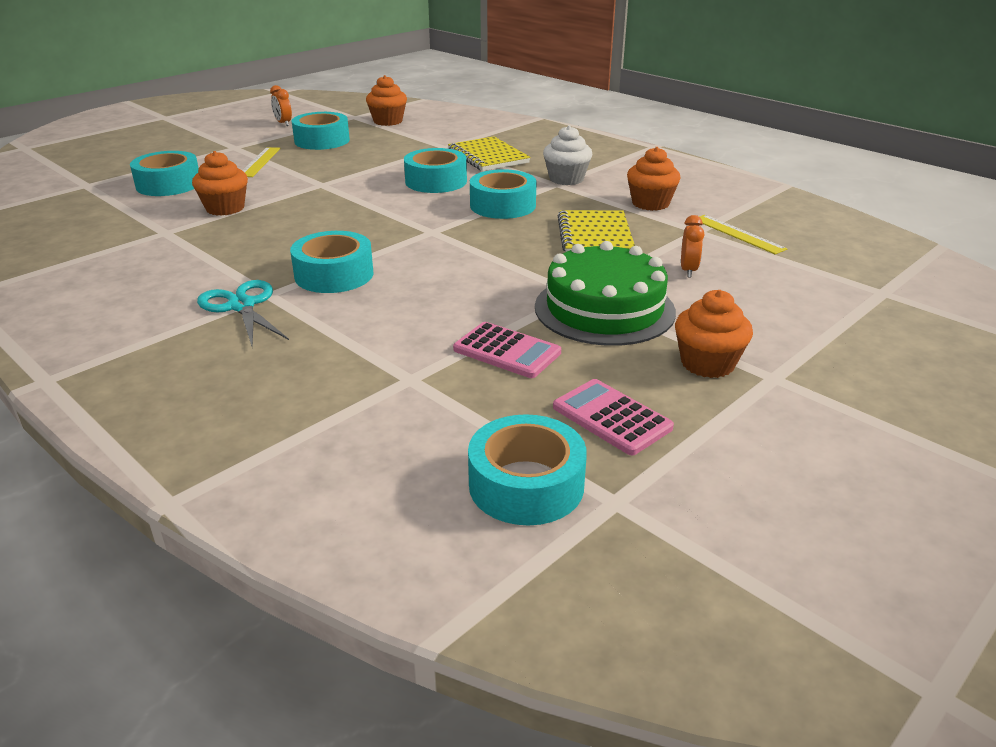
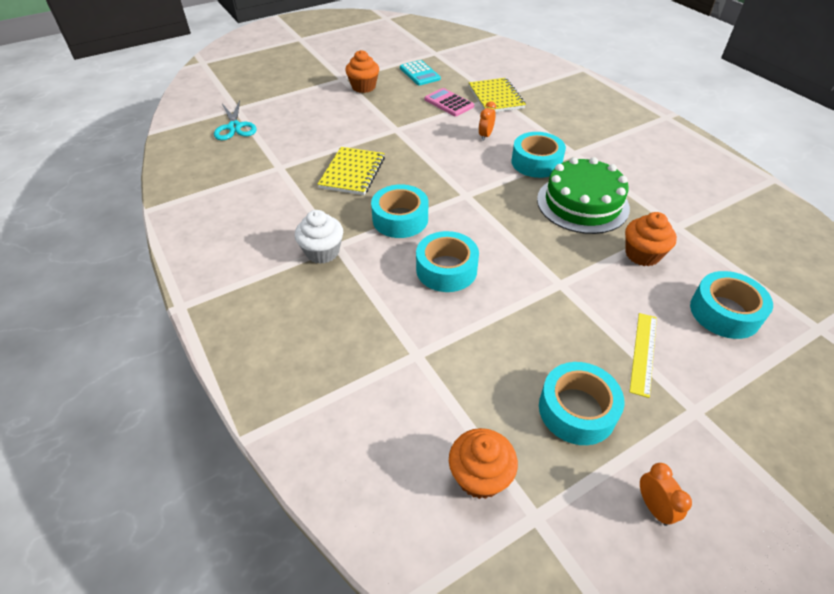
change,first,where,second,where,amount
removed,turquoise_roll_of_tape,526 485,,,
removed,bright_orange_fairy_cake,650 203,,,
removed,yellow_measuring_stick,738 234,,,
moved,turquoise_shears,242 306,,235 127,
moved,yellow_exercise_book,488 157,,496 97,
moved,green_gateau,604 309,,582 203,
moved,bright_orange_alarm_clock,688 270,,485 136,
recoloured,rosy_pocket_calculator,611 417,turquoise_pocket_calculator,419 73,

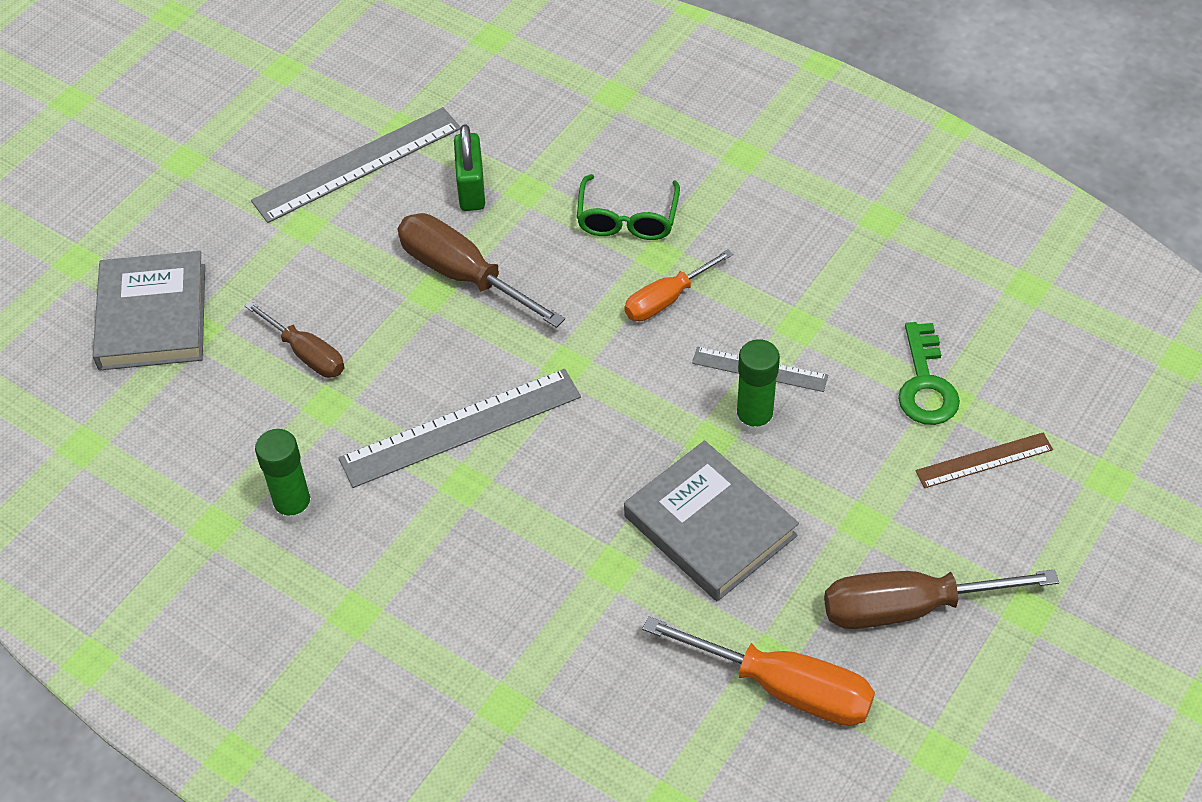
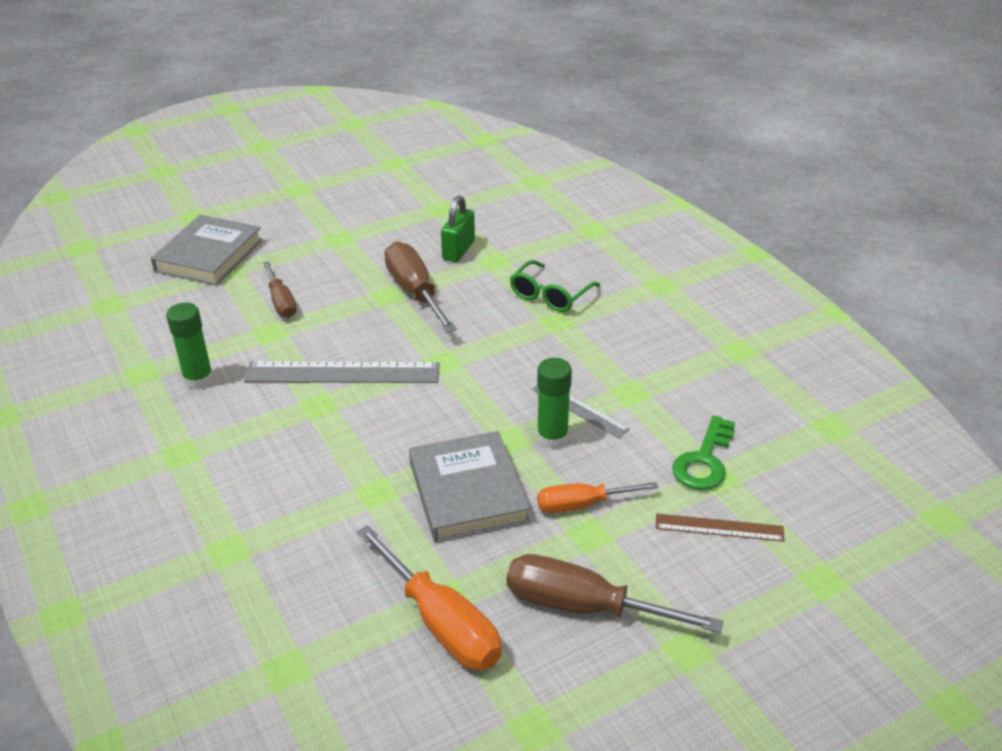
change,first,where,second,where,amount
removed,gray_measuring_stick,357 164,,,
moved,bright_orange_hand_screwdriver,666 299,,582 505,

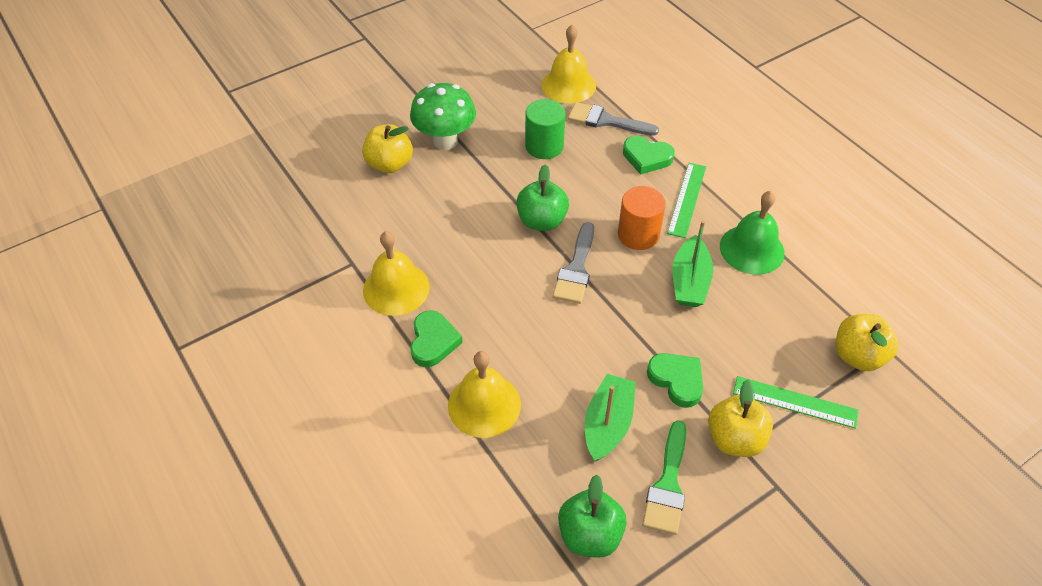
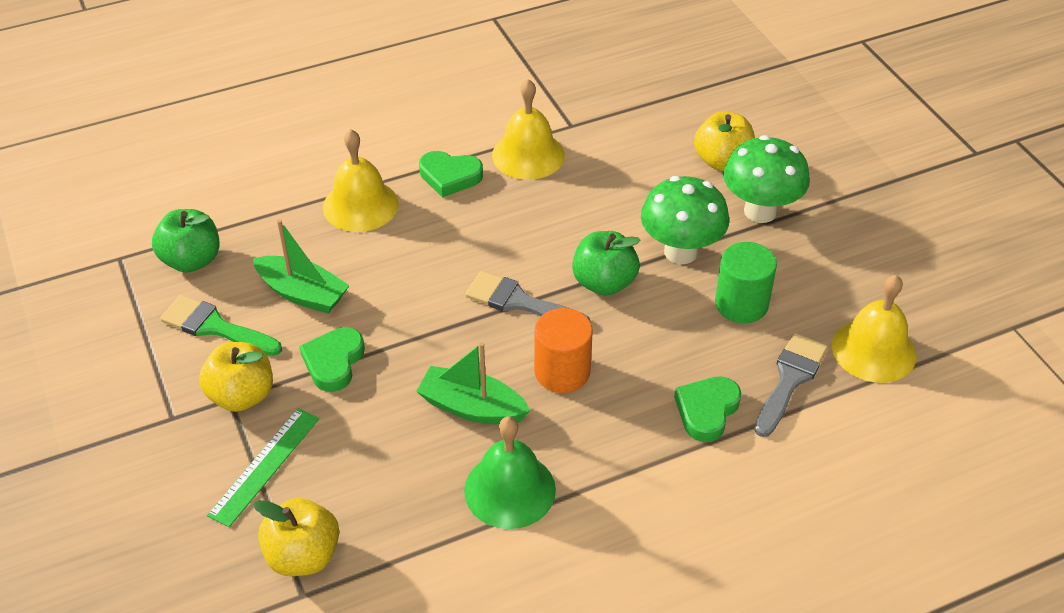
change,first,where,second,where,amount
removed,green_measuring_stick,687 199,,,
added,,,green_toadstool,680 252,
turned,green_heart,677 380,,334 362,135 degrees clockwise

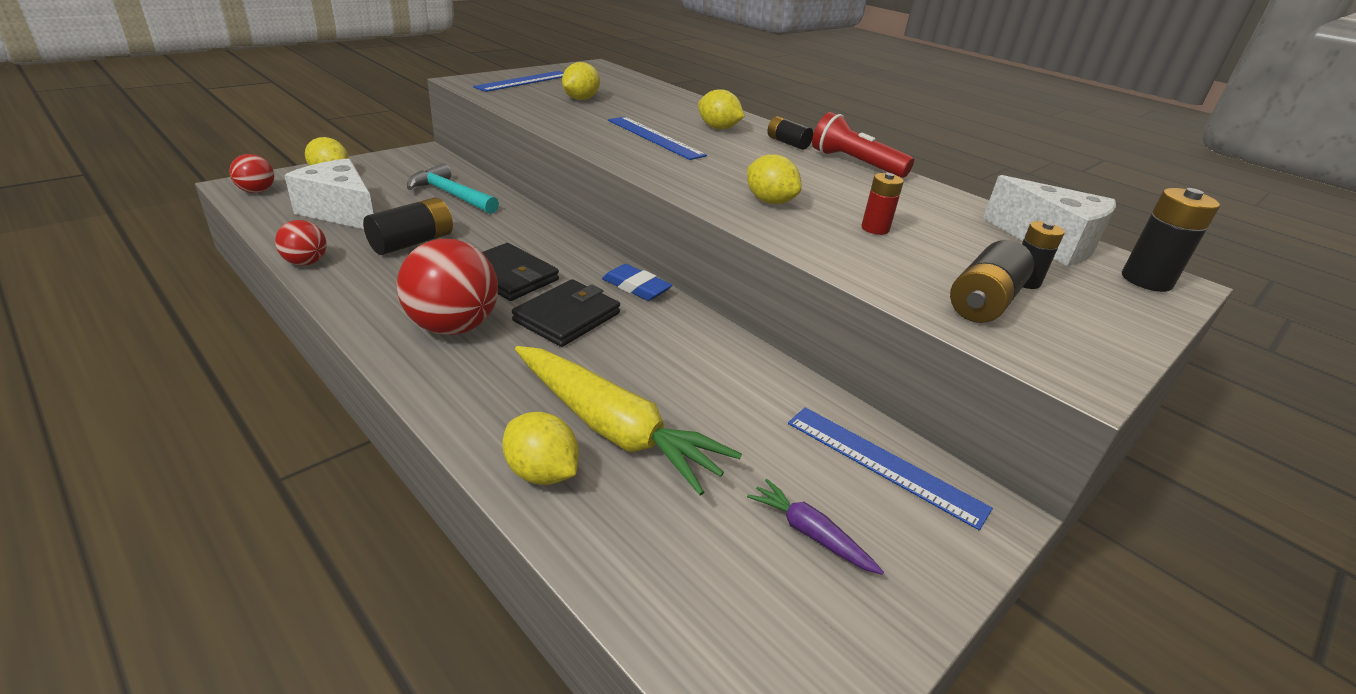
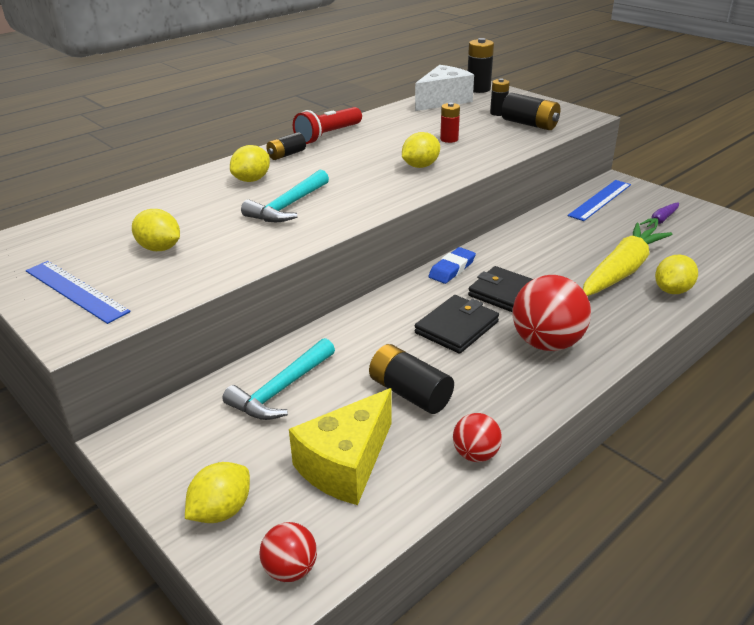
change,first,where,second,where,amount
replaced,royal_blue_measuring_stick,654 137,turquoise_carpenter's_hammer,288 206,
recoloured,pure_white_cheese,341 212,yellow_cheese,346 464,

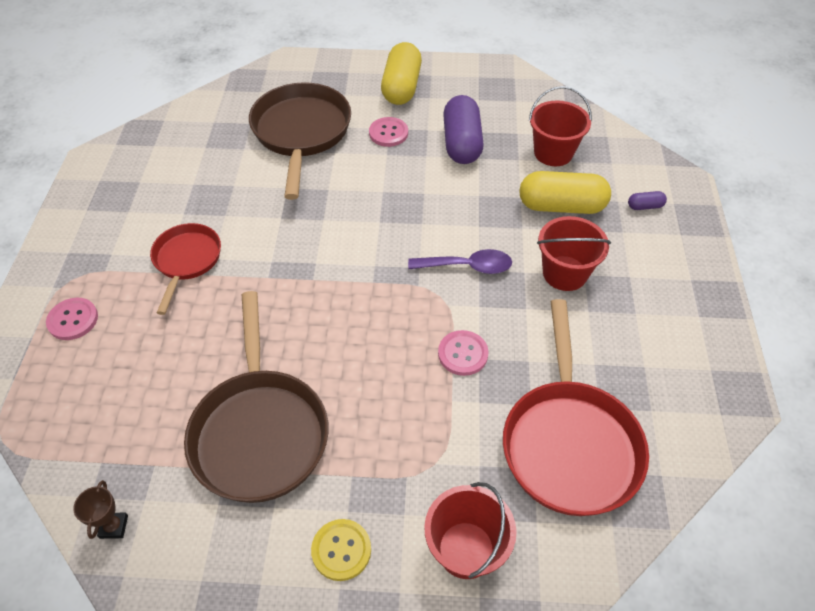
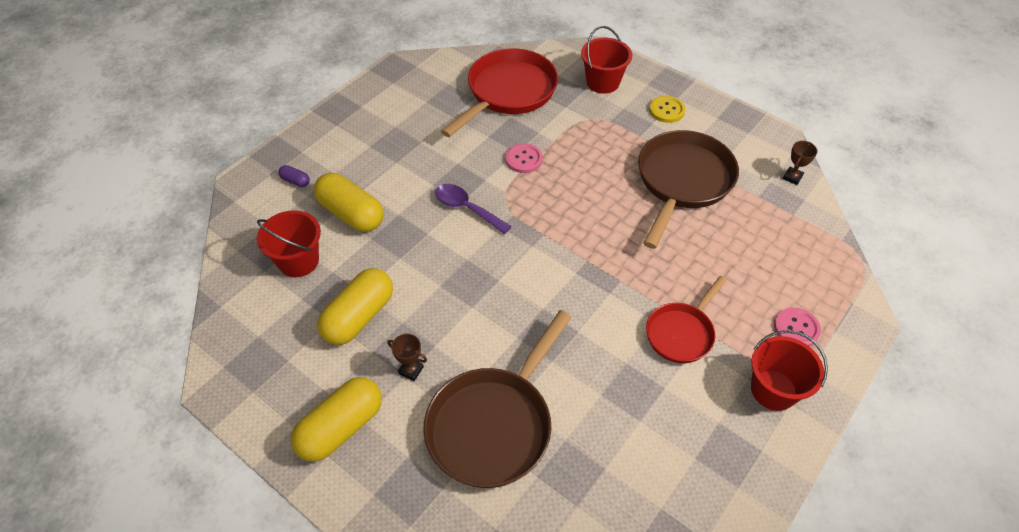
change,first,where,second,where,amount
moved,crimson_pail,564 273,,773 390,
replaced,rosy_sewing_button,388 133,dark_brown_award_cup,411 370,
recoloured,violet_capsule,462 143,yellow_capsule,359 316,

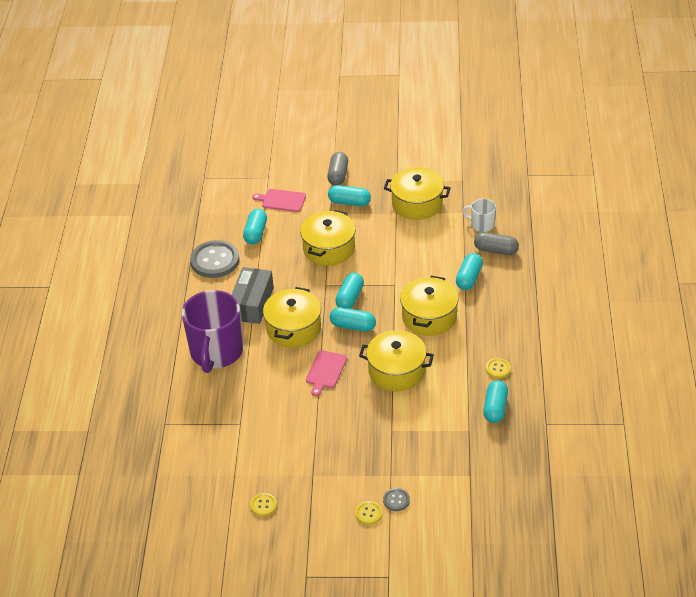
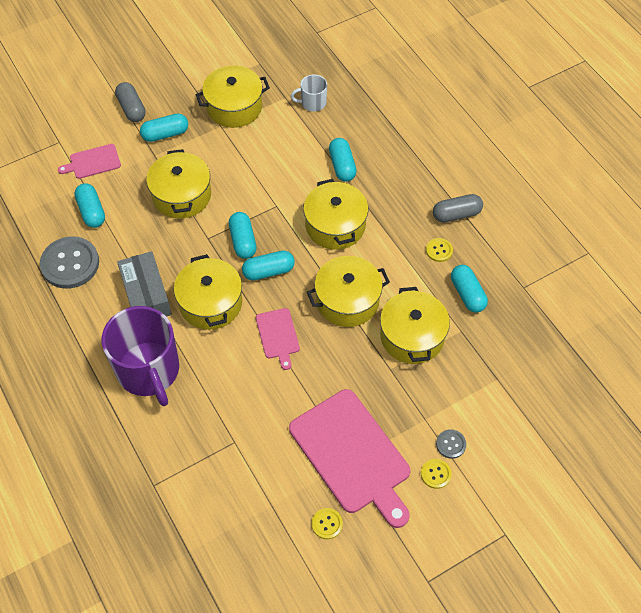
change,first,where,second,where,amount
added,,,rosy_cutting_board,352 455,
added,,,yellow_pot,412 336,
moved,gray_capsule,496 250,,456 214,

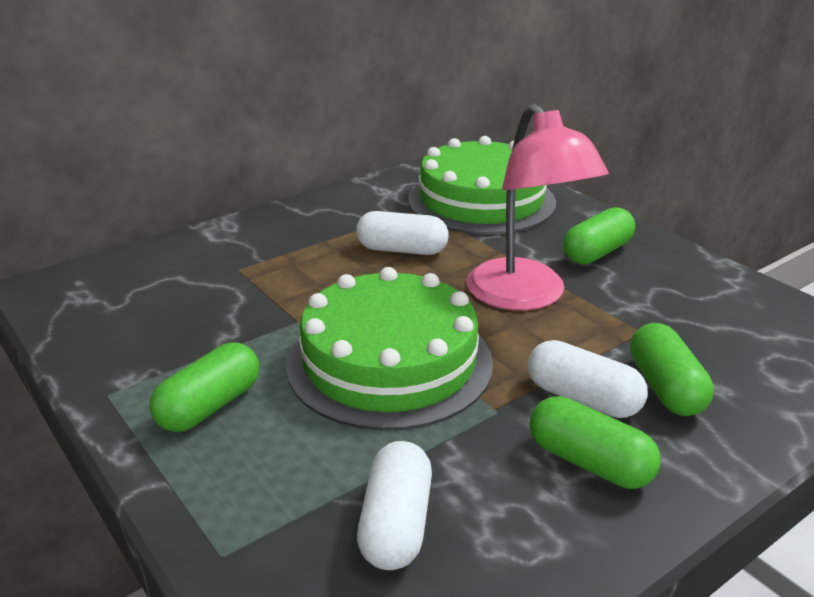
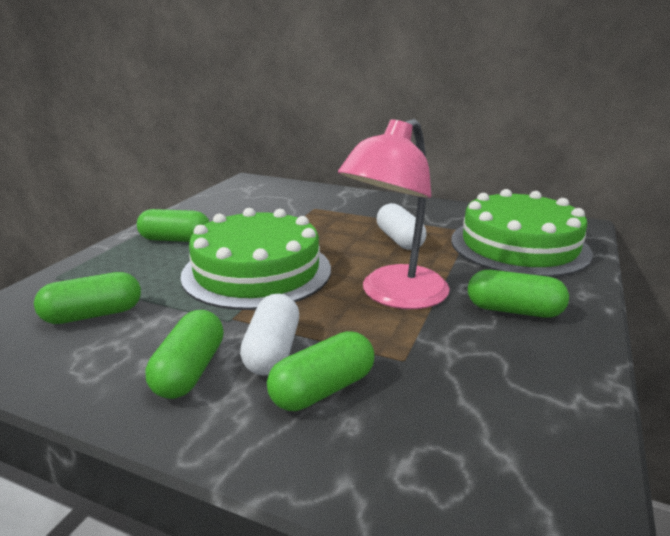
change,first,where,second,where,amount
recoloured,pure_white_capsule,395 524,green_capsule,93 315,

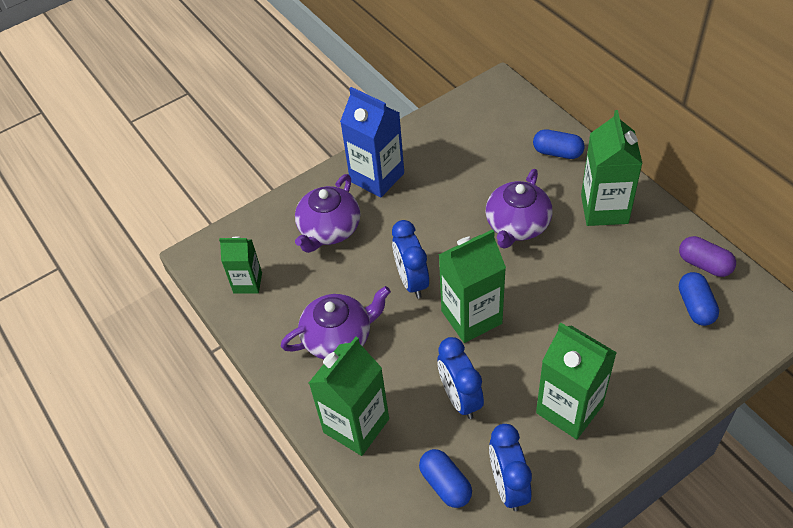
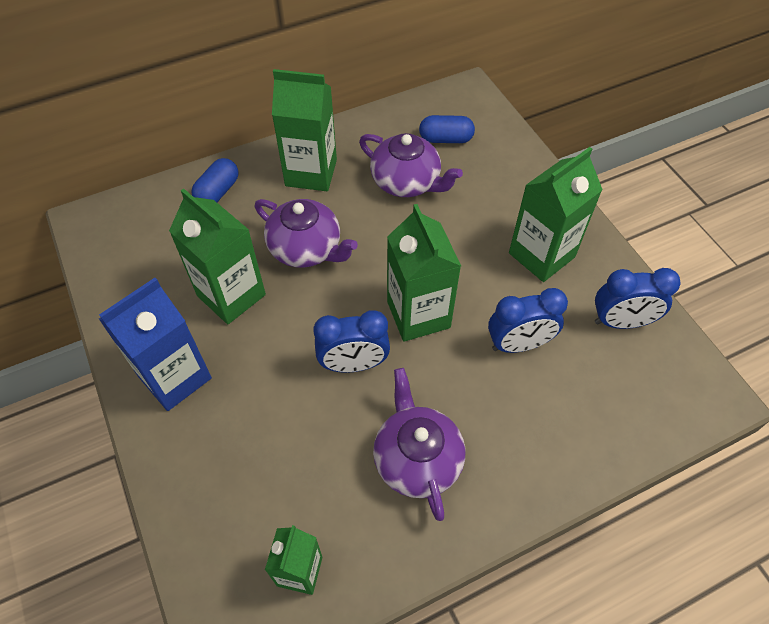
change,first,where,second,where,amount
removed,royal_blue_capsule,445 484,,,
removed,violet_capsule,704 264,,,
moved,violet_tea_pot,329 230,,407 182,
moved,green_carton,356 425,,231 295,

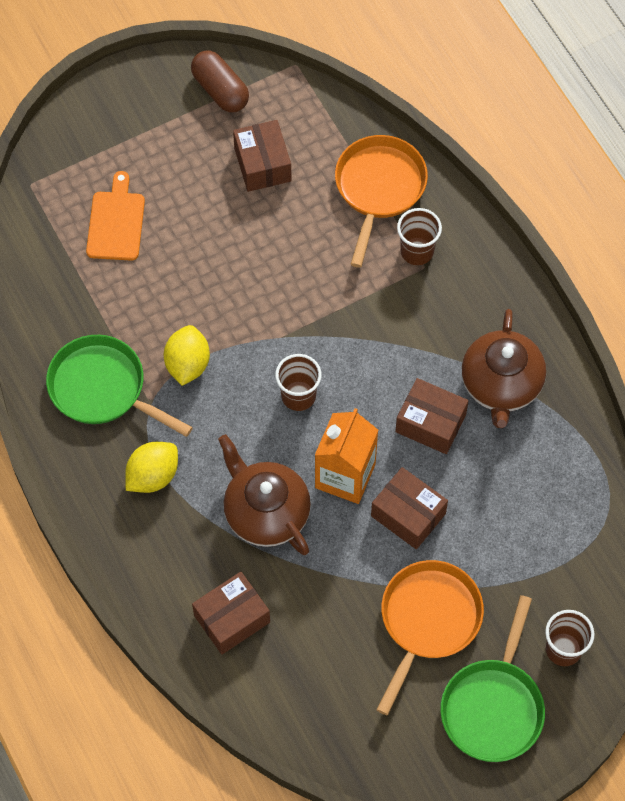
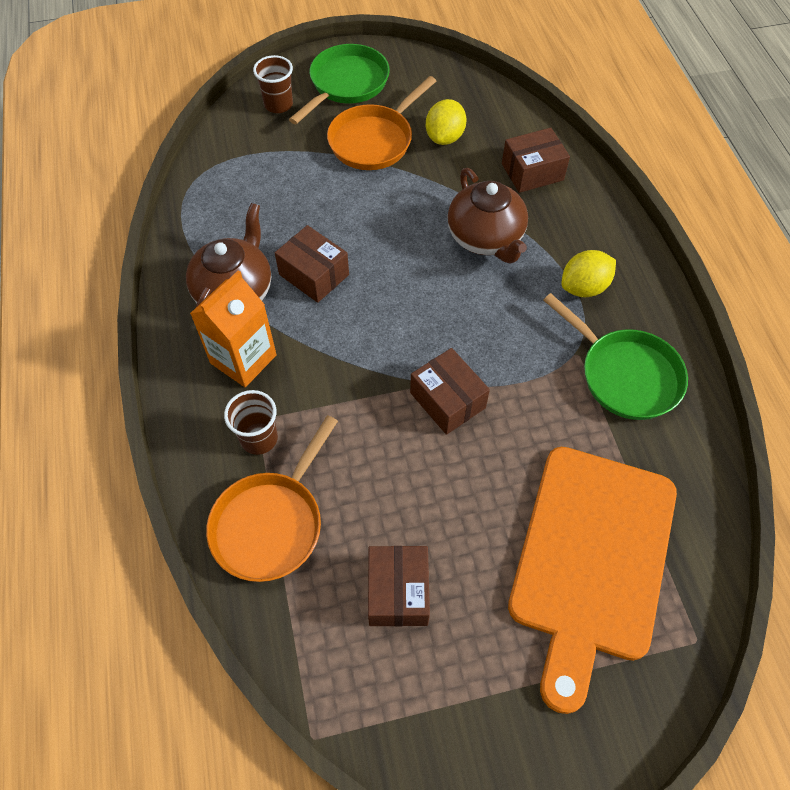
change,first,where,second,where,amount
removed,dark_brown_capsule,220 90,,,
removed,dark_brown_beaker,298 396,,,
moved,yellow_citrus_fruit,187 364,,445 137,
moved,bright_orange_carton,345 476,,243 359,
moved,dark_brown_box,408 515,,447 400,
resized,bright_orange_cutting_board,116 222,,591 559,x2.14

